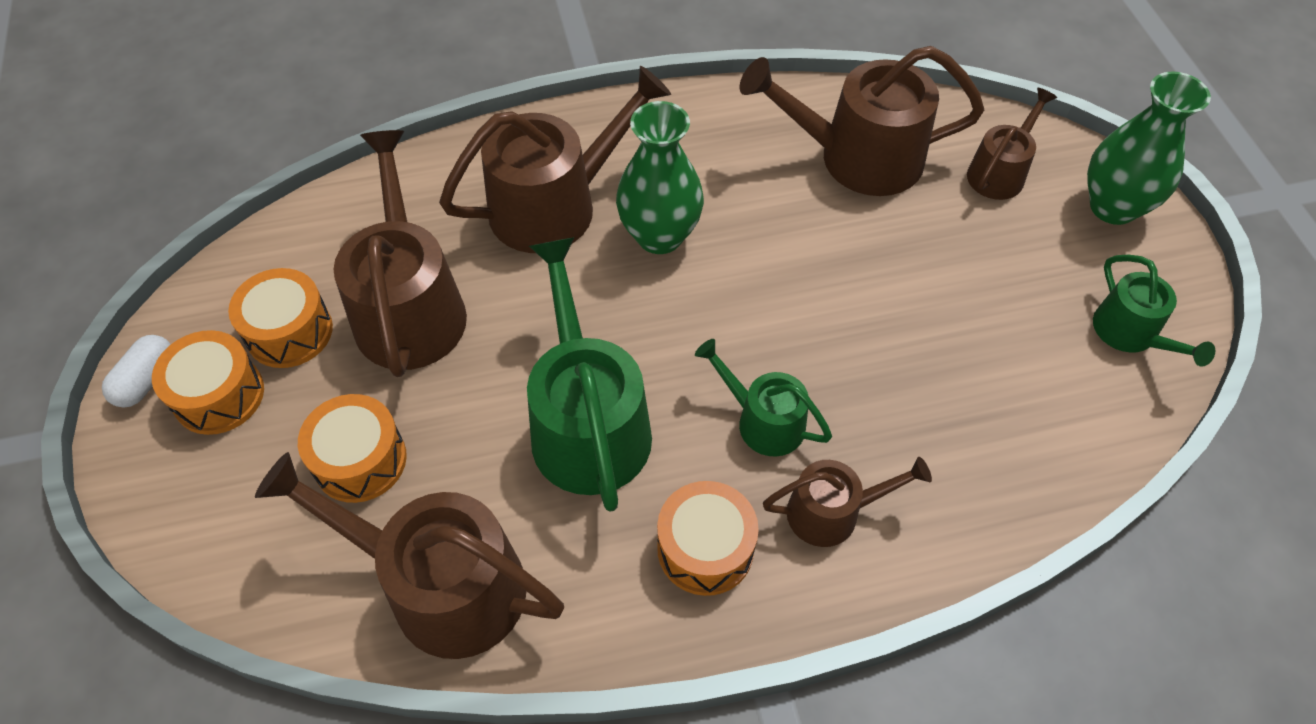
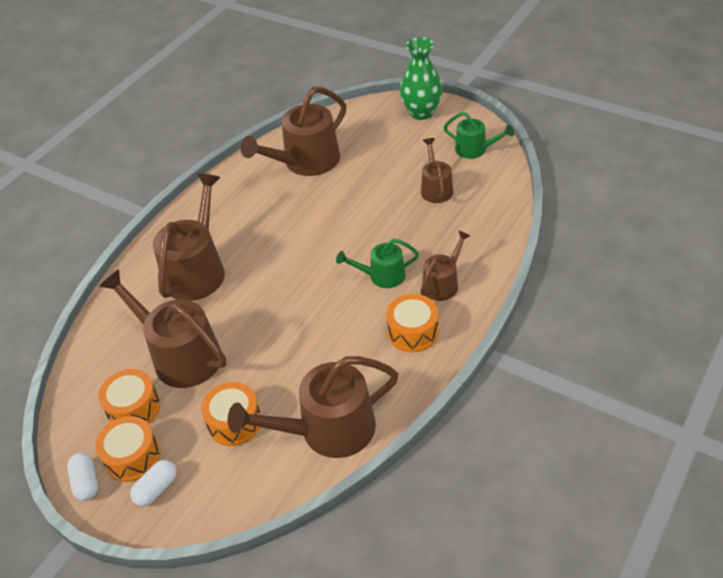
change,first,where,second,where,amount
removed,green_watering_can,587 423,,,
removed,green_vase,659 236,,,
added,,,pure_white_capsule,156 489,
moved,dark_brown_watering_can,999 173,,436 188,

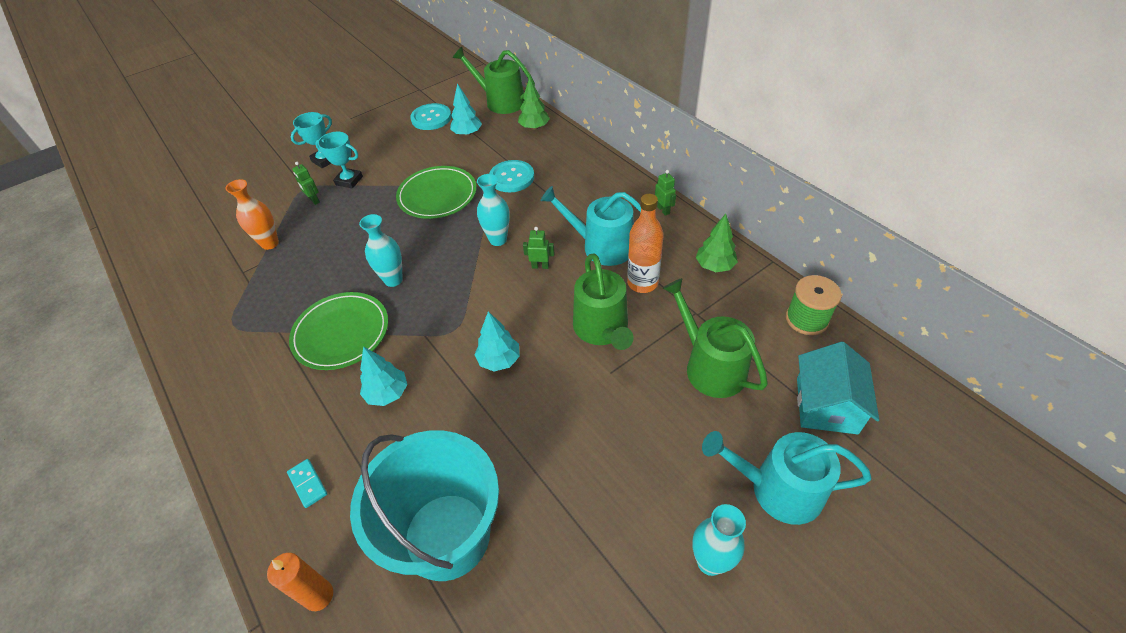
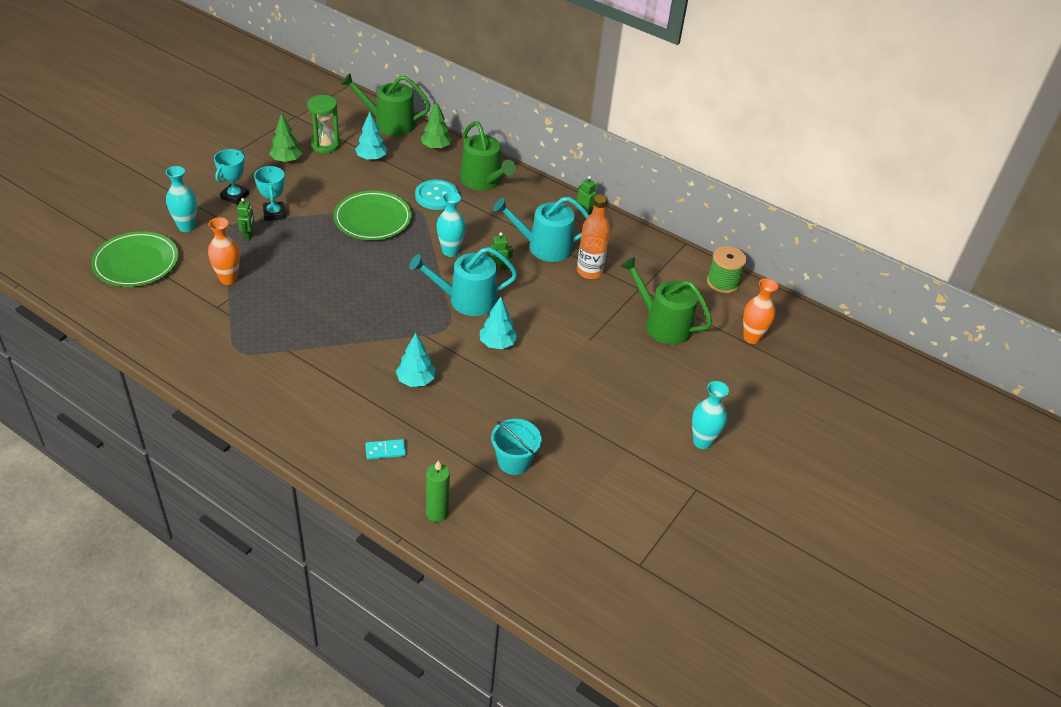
change,first,where,second,where,amount
moved,green_flat_dish,341 333,,136 263,
moved,turquoise_vase,393 280,,186 227,
moved,green_watering_can,602 329,,483 181,
moved,green_fir_tree,714 266,,286 160,
moved,turquoise_watering_can,777 489,,466 300,
replaced,turquoise_sewing_button,431 118,green_sandglass,325 145,
replaced,turquoise_house,826 405,bright_orange_vase,751 338,
recoloured,bright_orange_wax_candle,319 595,green_wax_candle,437 513,
turned,turquoise_domino_piece,307 484,,385 450,45 degrees counterclockwise
turned,green_toy_robot,314 200,,248 235,120 degrees counterclockwise
turned,turquoise_award_cup,349 180,,274 214,75 degrees clockwise
resized,turquoise_pail,447 535,,514 461,x0.50

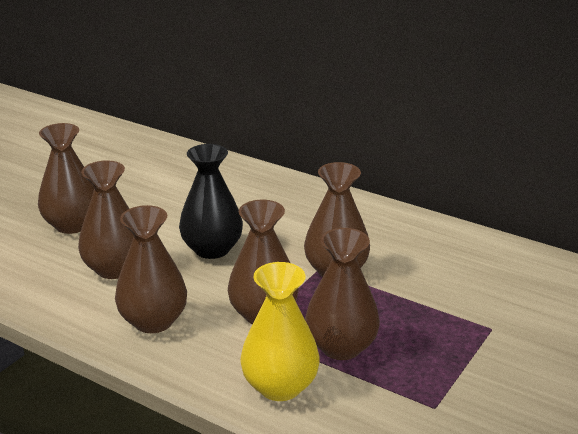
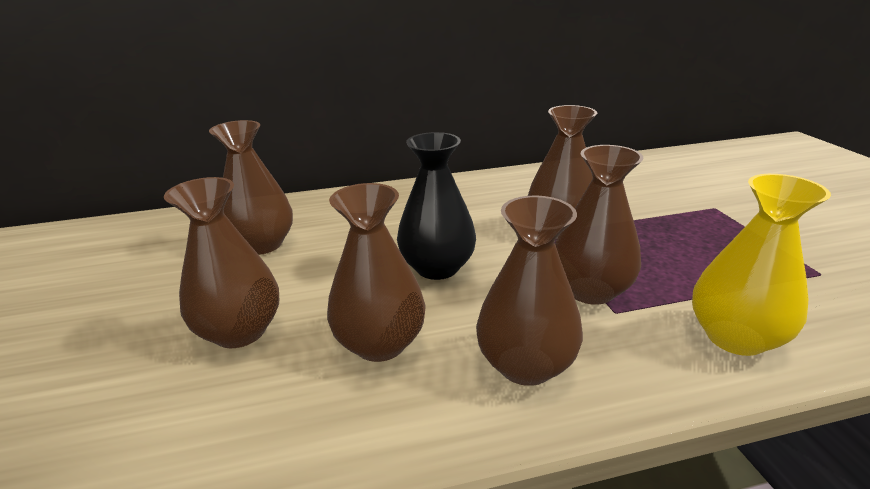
change,first,where,second,where,amount
moved,dark_brown_vase,341 347,,262 244,

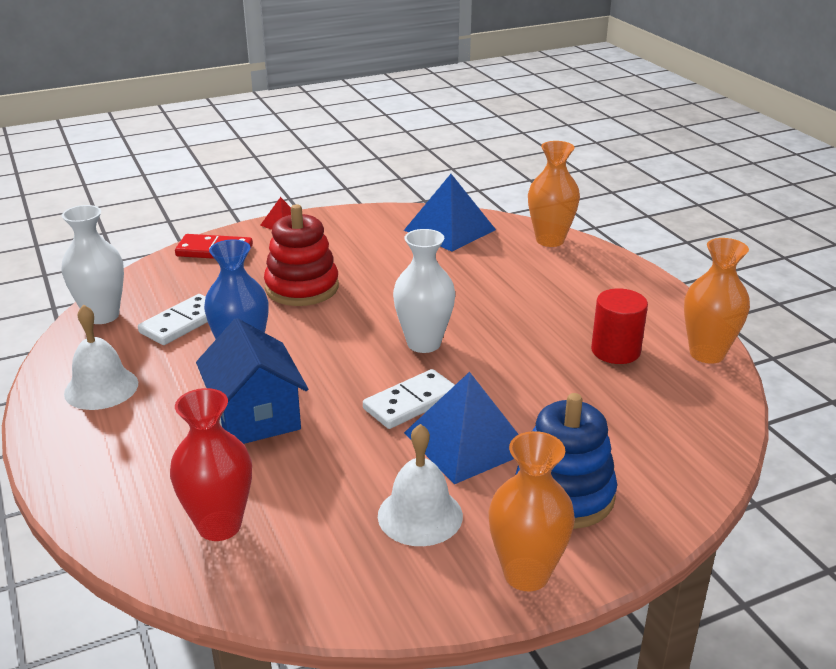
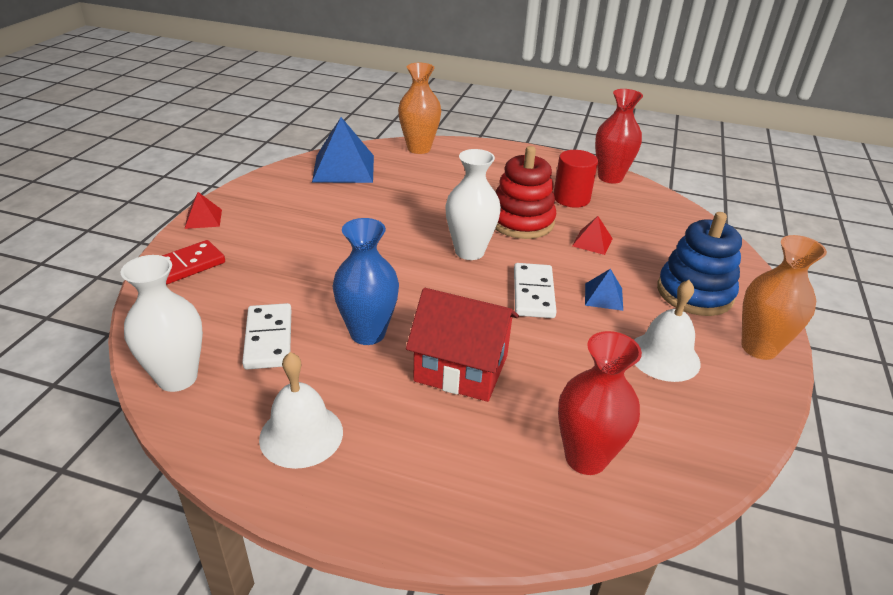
change,first,where,second,where,amount
added,,,crimson_solid_pyramid,592 242,
moved,crimson_stacking_toy,302 288,,521 221,
recoloured,royal_blue_house,255 416,crimson_house,461 368,
recoloured,bright_orange_vase,707 354,crimson_vase,610 177,
resized,royal_blue_solid_pyramid,467 442,,603 296,x0.49

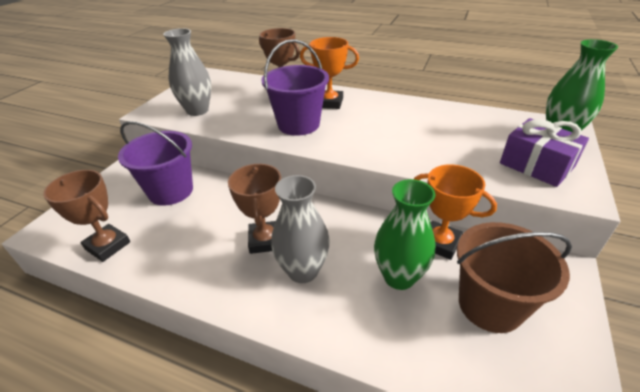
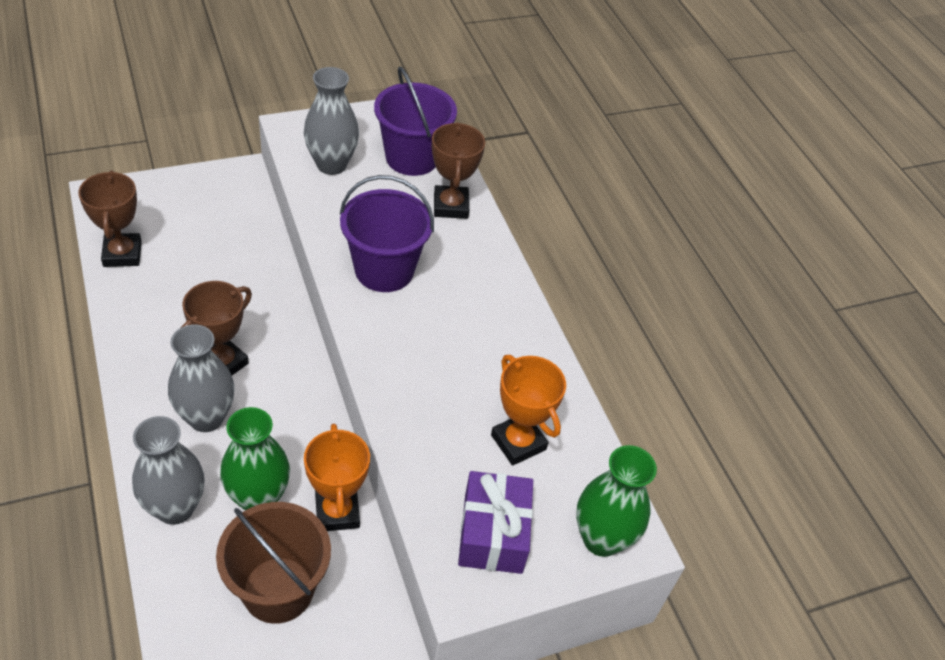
change,first,where,second,where,amount
added,,,gray_vase,175 508,
moved,violet_pail,171 191,,412 158,
moved,bright_orange_award_cup,329 103,,518 442,

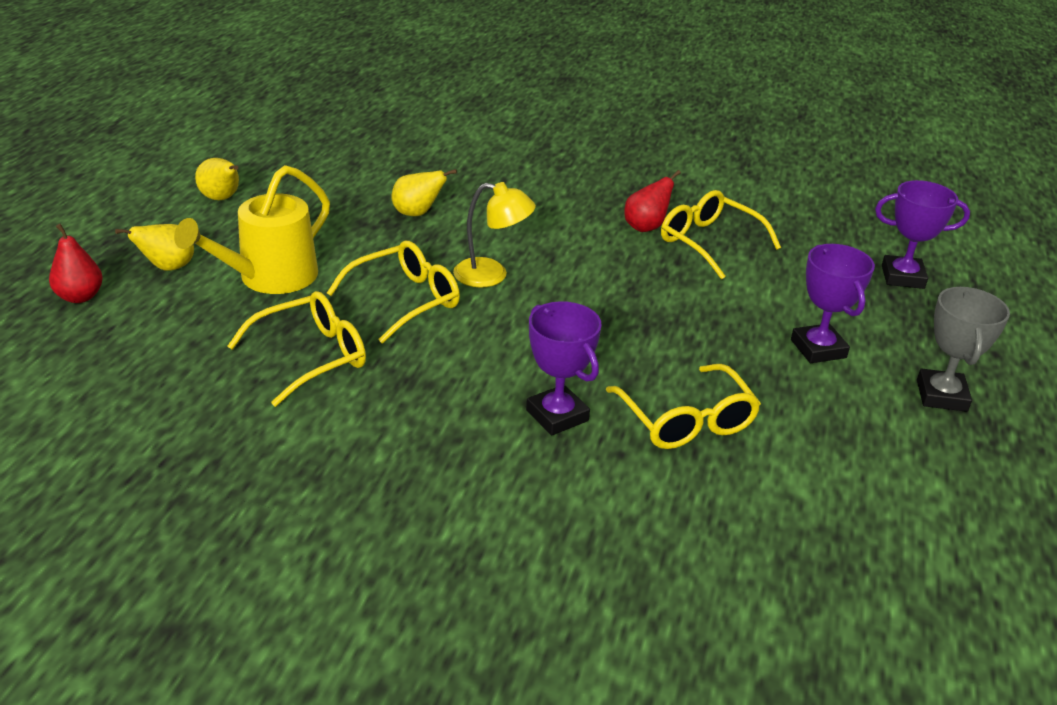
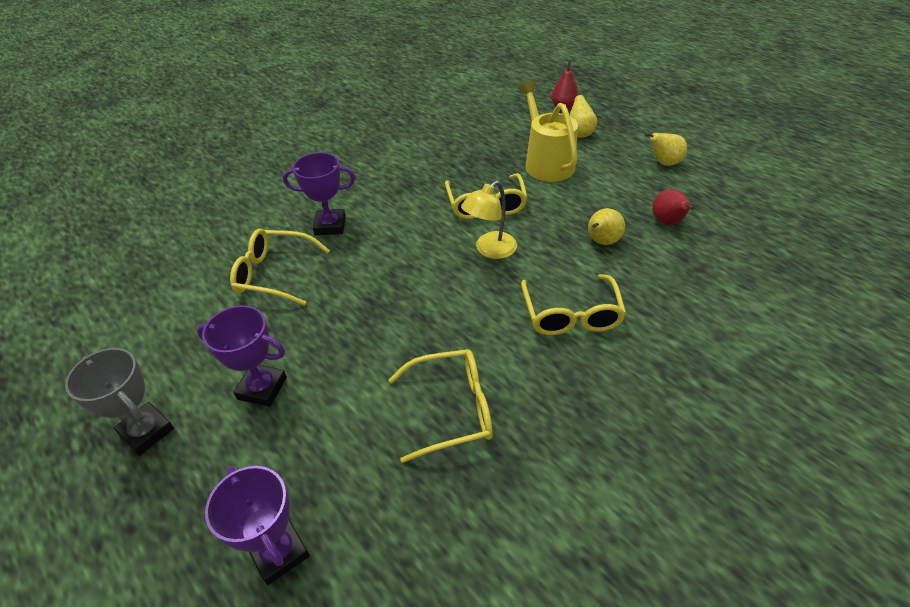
change,first,where,second,where,amount
moved,yellow_eyeglasses,311 357,,571 315,
moved,crimson_pear_fruit,646 227,,668 222,
turned,violet_award_cup,902 277,,279 552,75 degrees counterclockwise

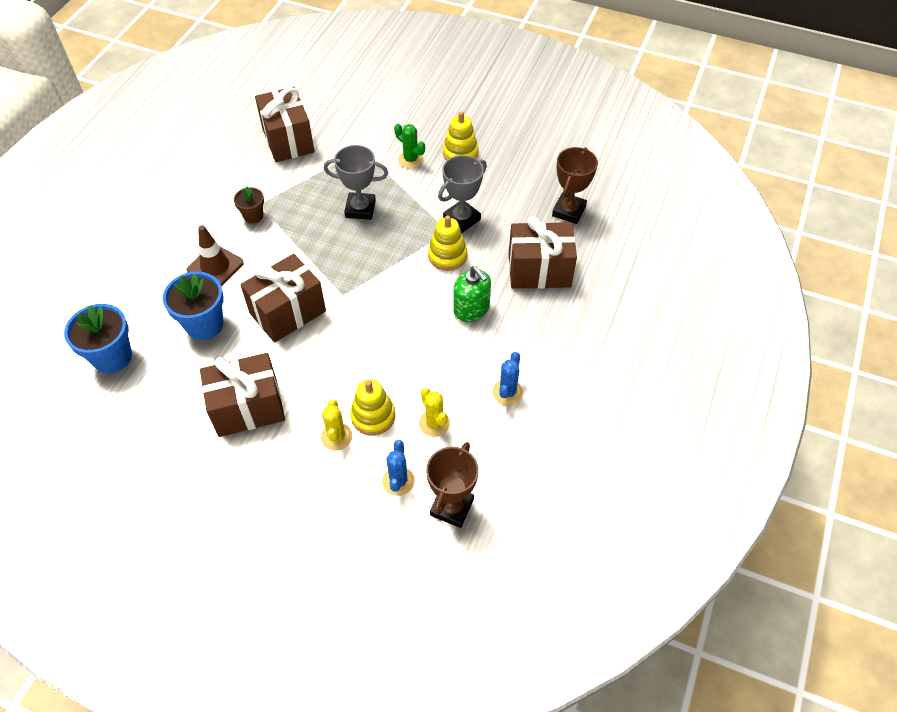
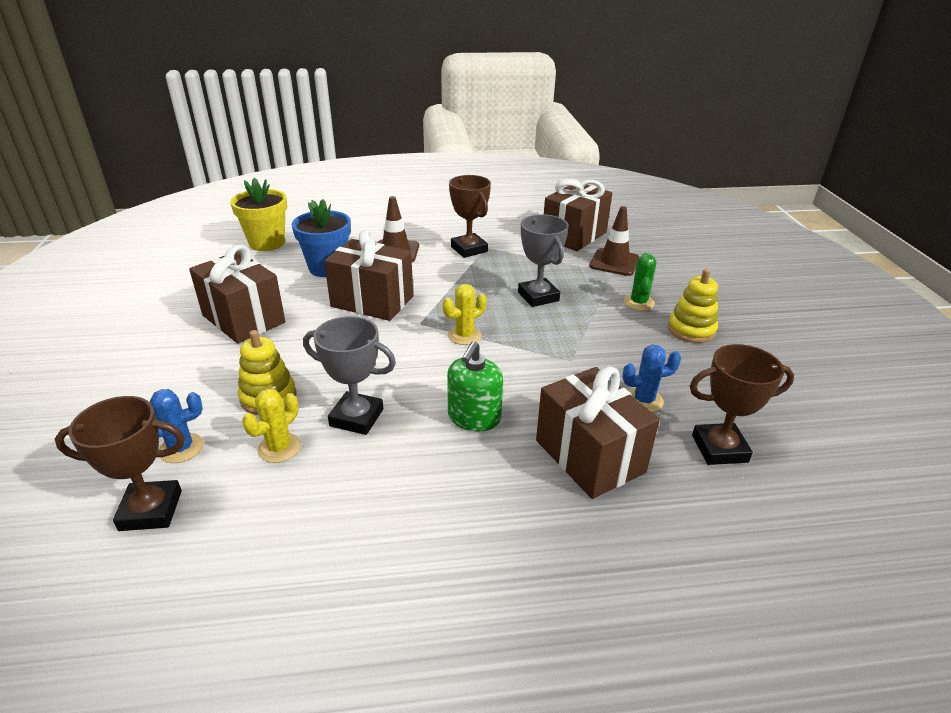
change,first,where,second,where,amount
removed,yellow_stacking_toy,447 256,,,
added,,,dark_brown_safety_cone,614 262,
moved,yellow_cactus,336 437,,464 335,
moved,gray_award_cup,462 219,,356 417,
moved,royal_blue_cactus,507 392,,644 400,
replaced,dark_brown_plant_pot,253 216,dark_brown_award_cup,469 249,
recoloured,royal_blue_plant_pot,112 357,yellow_plant_pot,267 243,

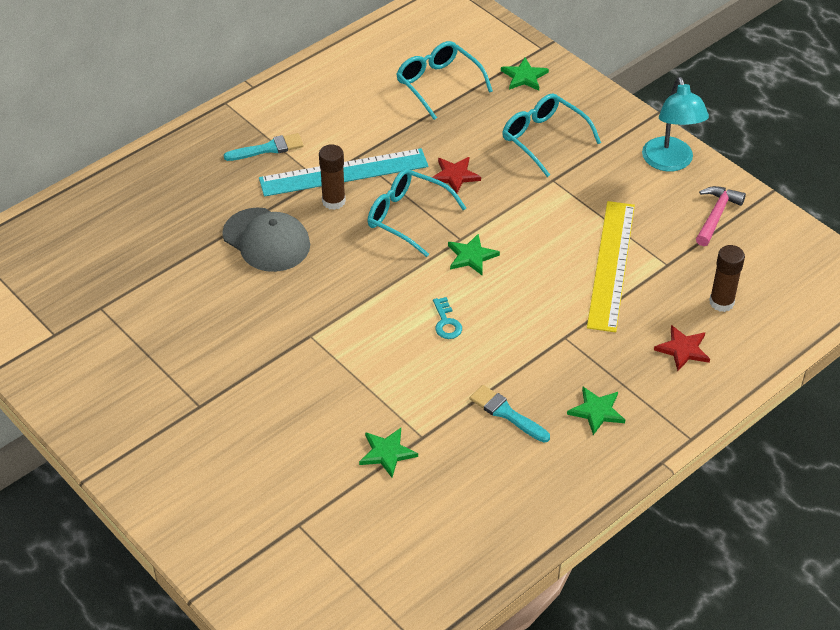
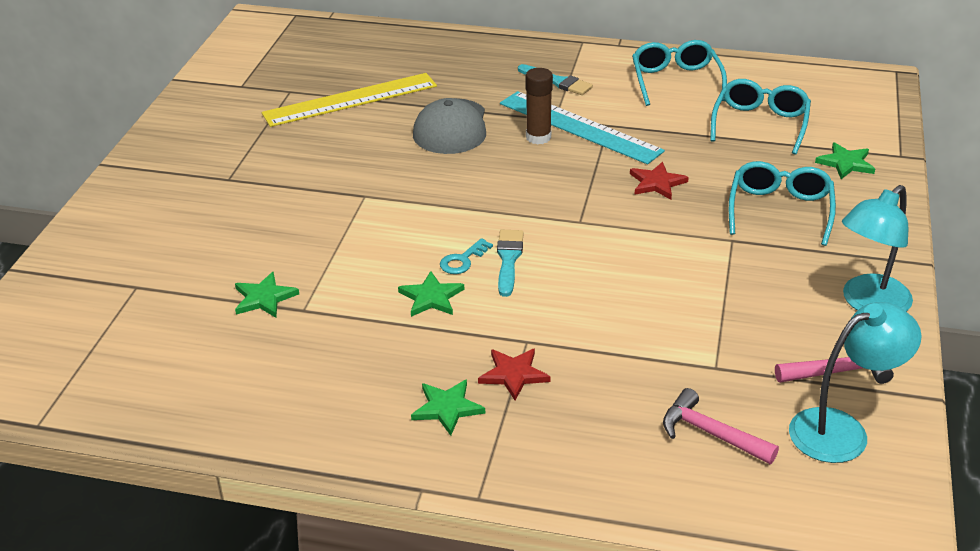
change,first,where,second,where,amount
added,,,turquoise_desk_lamp,842 430,
moved,turquoise_eyeglasses,407 217,,675 81,
moved,green_star,471 256,,431 297,
moved,turquoise_brush,506 413,,508 259,
moved,yellow_measuring_stick,611 265,,350 99,
moved,crimson_star,683 349,,513 374,
replaced,dark_brown_glue_stick,721 302,rosy_carpenter's_hammer,710 433,

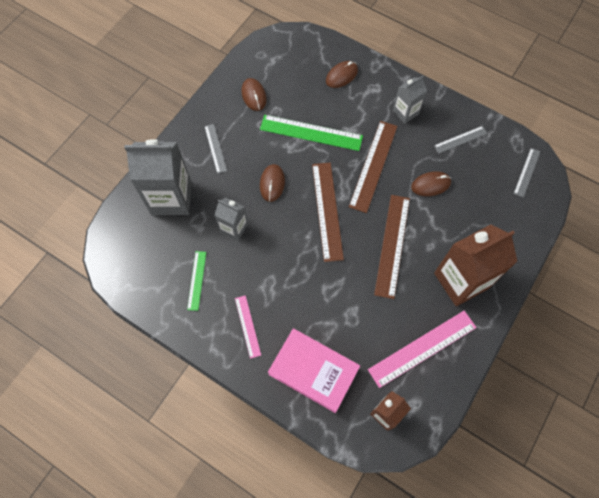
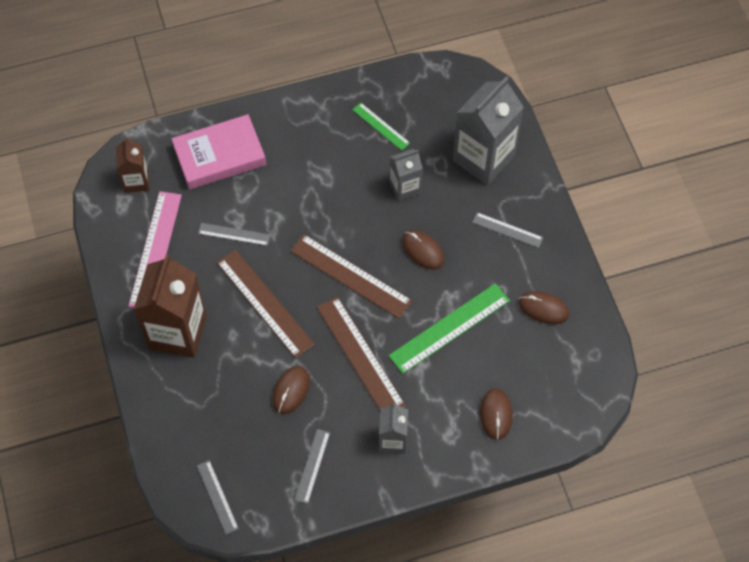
change,first,where,second,where,amount
removed,rosy_measuring_stick,247 326,,,
added,,,gray_measuring_stick,234 234,

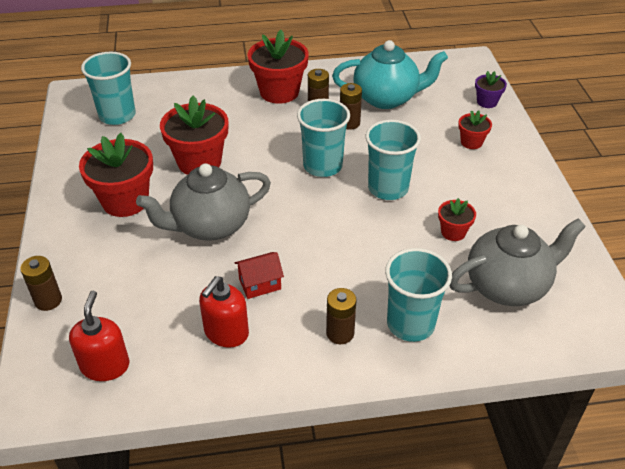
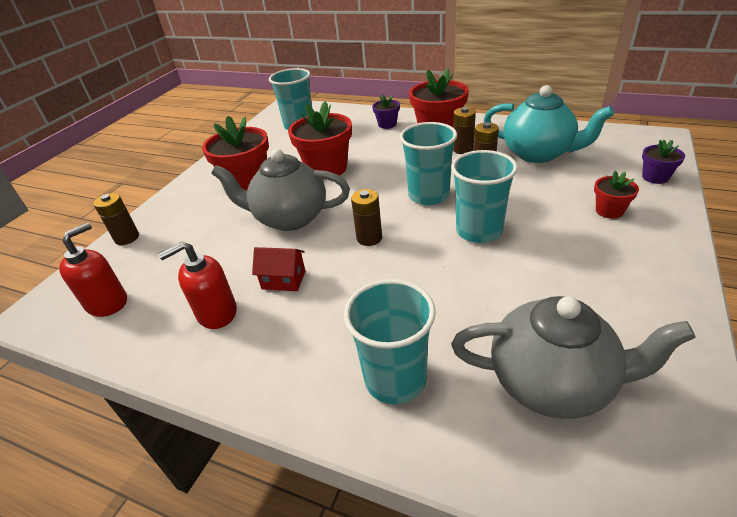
change,first,where,second,where,amount
removed,crimson_plant_pot,453 232,,,
added,,,violet_plant_pot,387 124,
moved,dark_brown_battery,340 333,,369 238,

